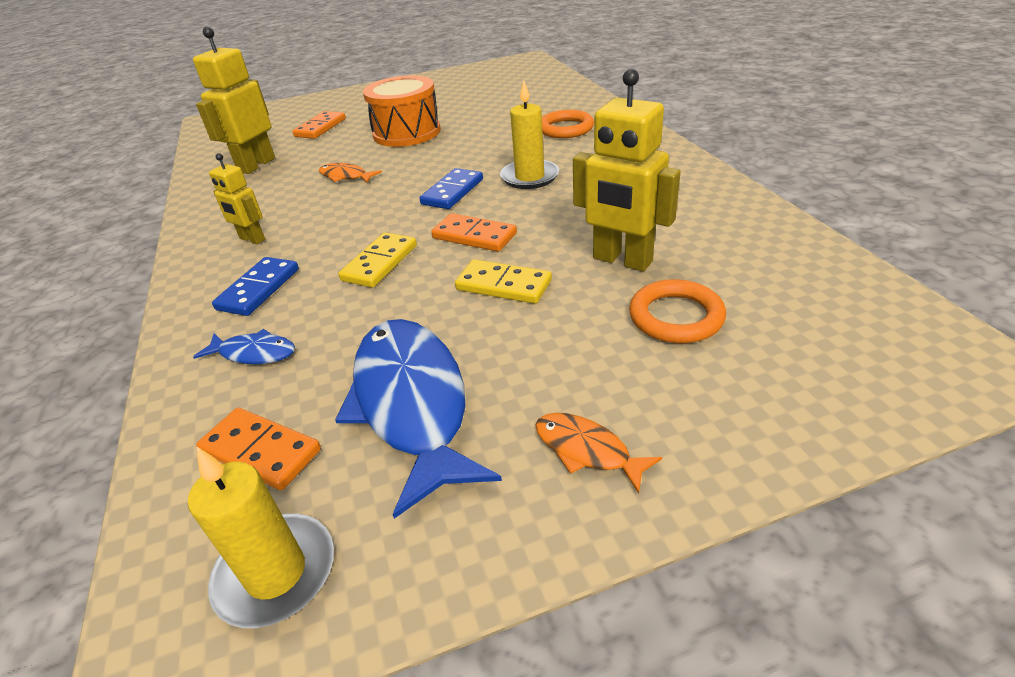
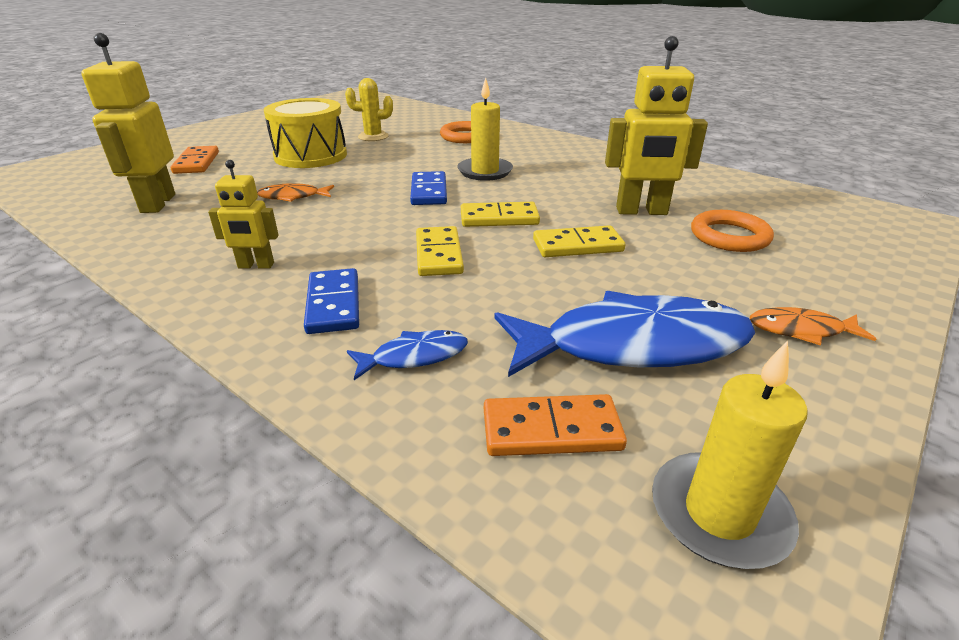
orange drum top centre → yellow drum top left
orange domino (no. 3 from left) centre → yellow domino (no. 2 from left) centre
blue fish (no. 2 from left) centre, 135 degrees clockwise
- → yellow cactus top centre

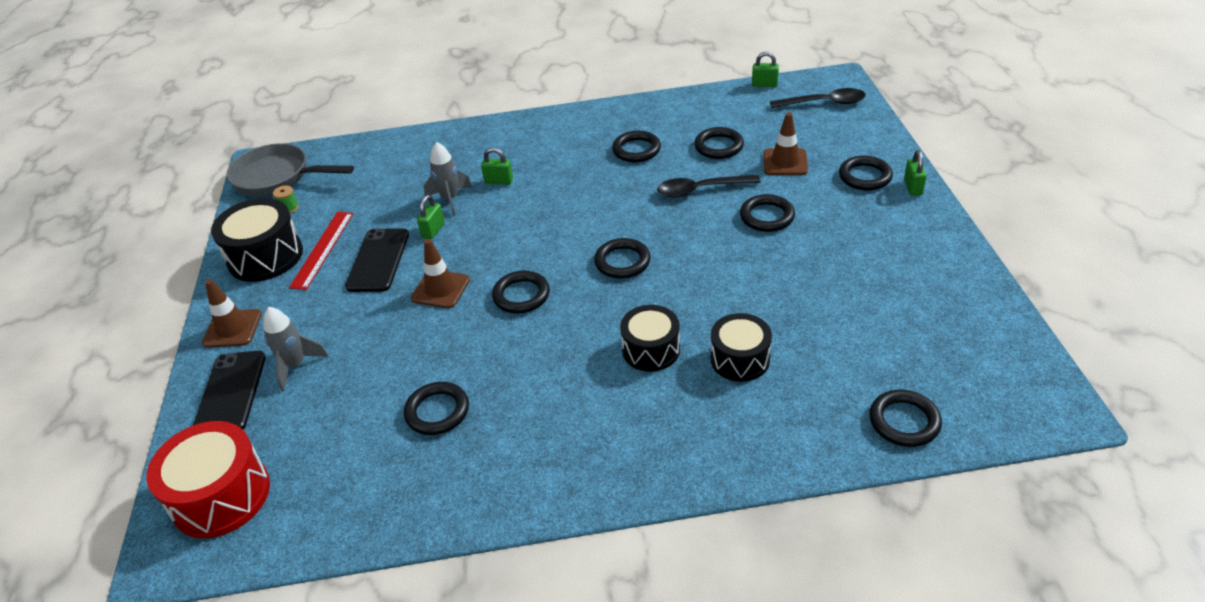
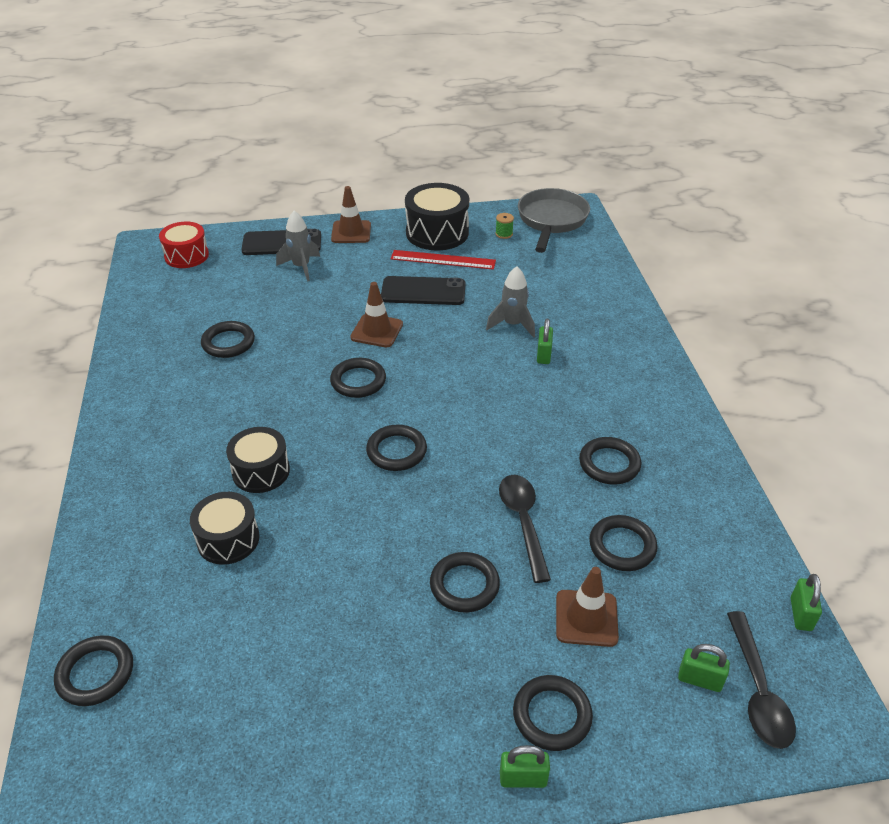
green padlock (no. 1 from left in the first image) centre → green padlock (no. 3 from left) bottom right, relocated
red drum bottom left → red drum top left, x0.66

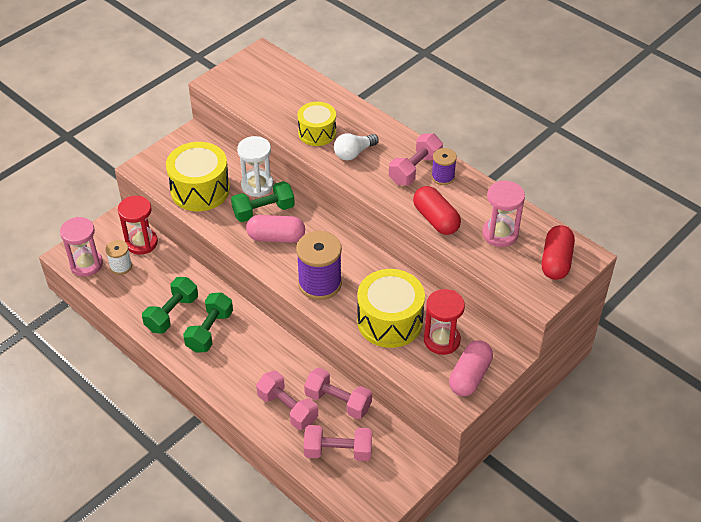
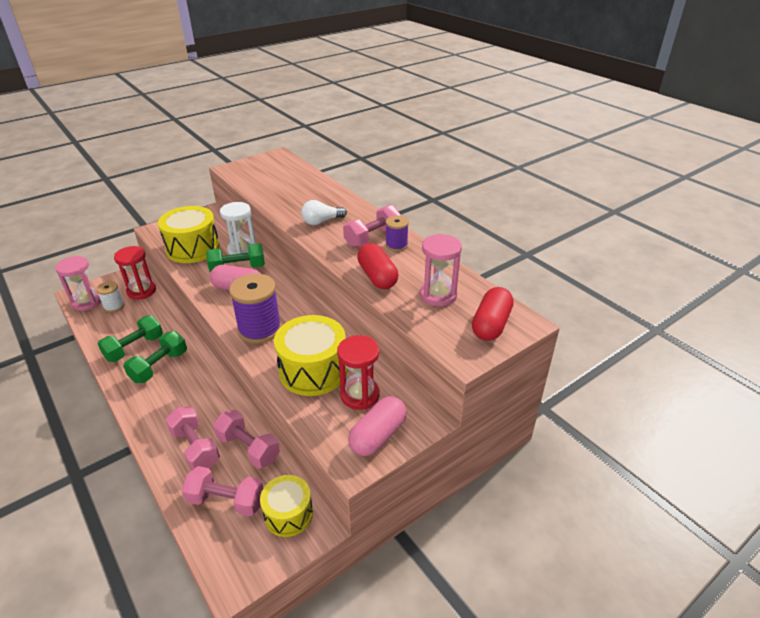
yellow drum (no. 2 from left) top centre → yellow drum (no. 2 from left) bottom centre, relocated

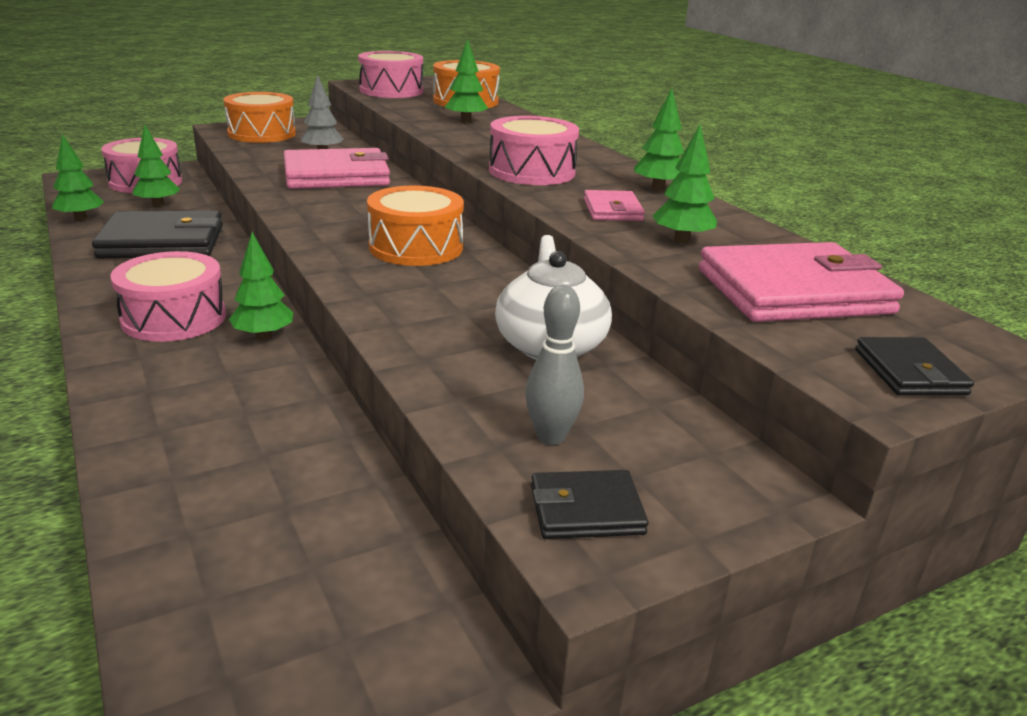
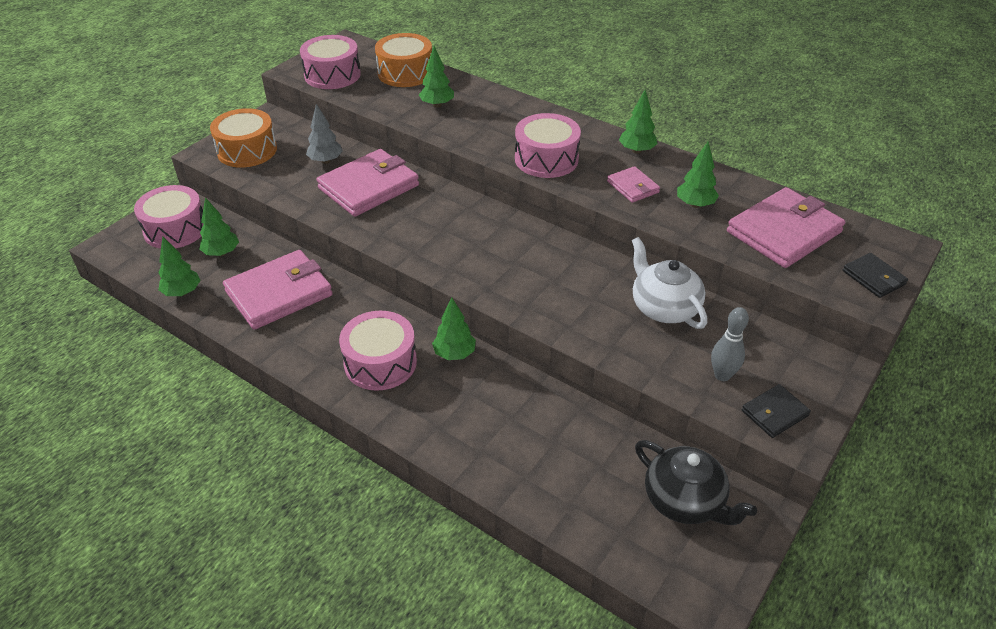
orange drum (no. 2 from left) top centre → -
black wallet (no. 1 from left) top left → pink wallet (no. 1 from left) middle left
- → black teapot bottom right

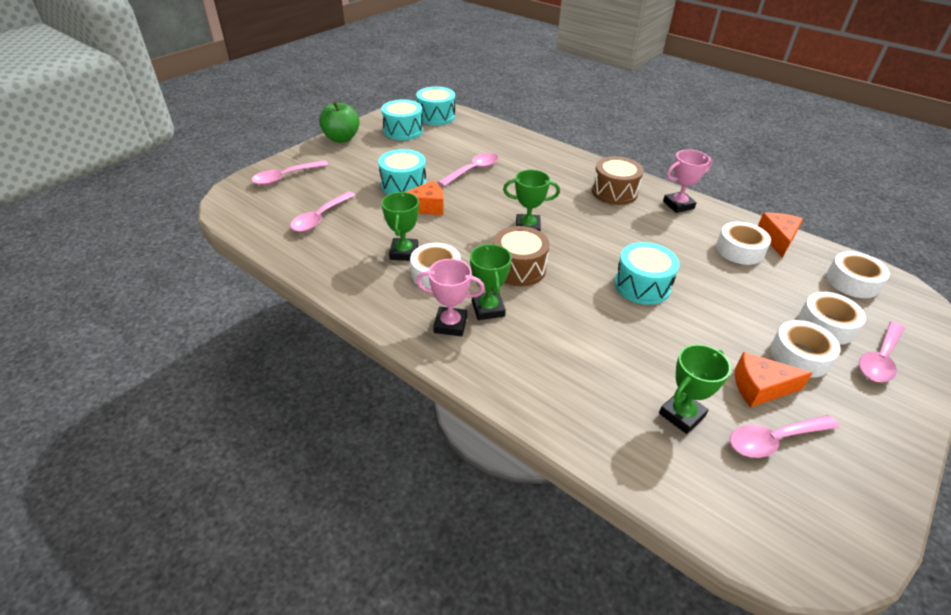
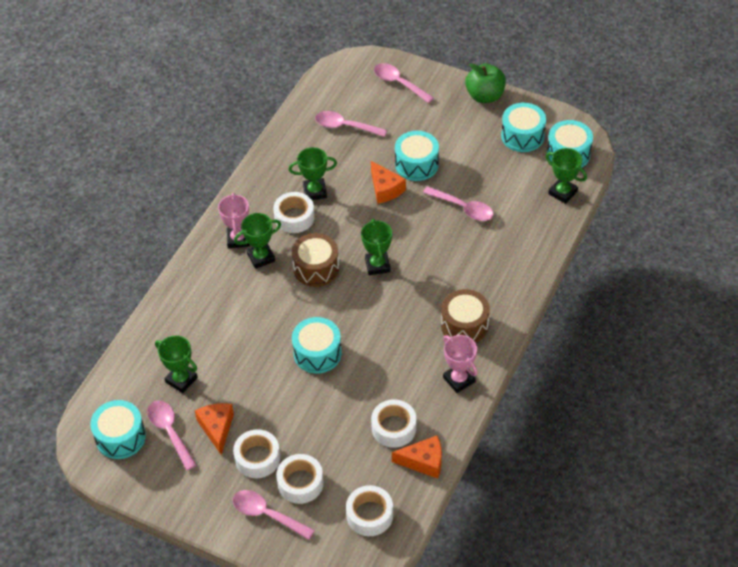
- → green trophy (no. 5 from left) top right
- → turquoise drum (no. 1 from left) bottom left

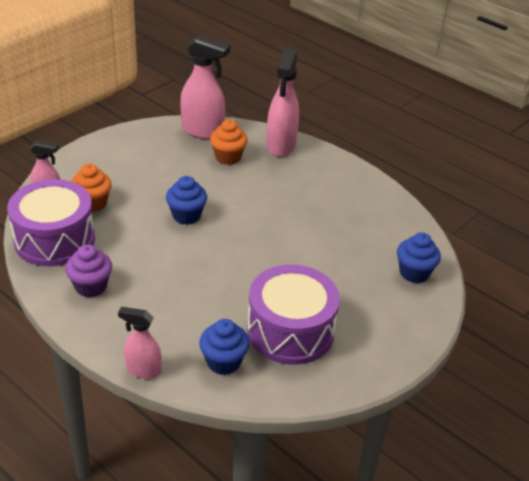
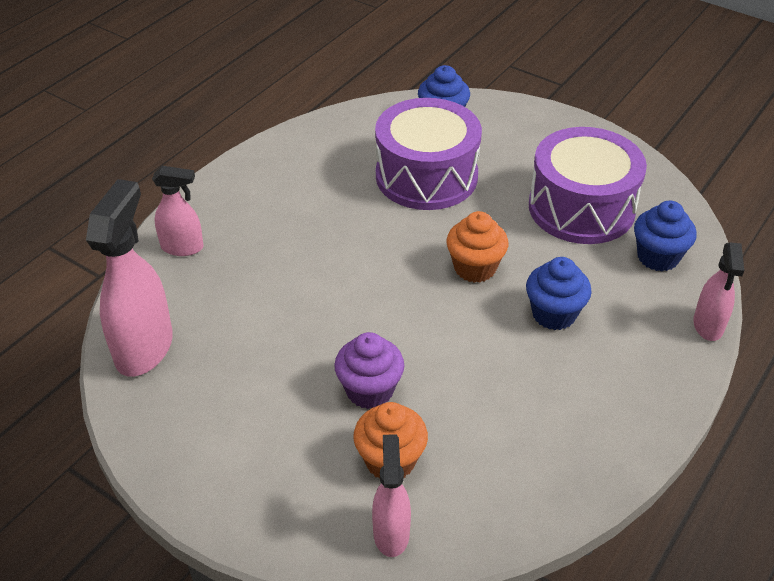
pink spray bottle (no. 4 from left in the first image) top centre → pink spray bottle (no. 2 from left) middle left, x0.59
orange cupcake (no. 2 from left) top centre → orange cupcake (no. 2 from left) centre, relocated
blue cupcake (no. 1 from left in the first image) centre → blue cupcake (no. 2 from left) middle right, relocated
purple drum (no. 1 from left) middle left → purple drum (no. 1 from left) top centre, relocated
purple cupcake middle left → purple cupcake centre, relocated

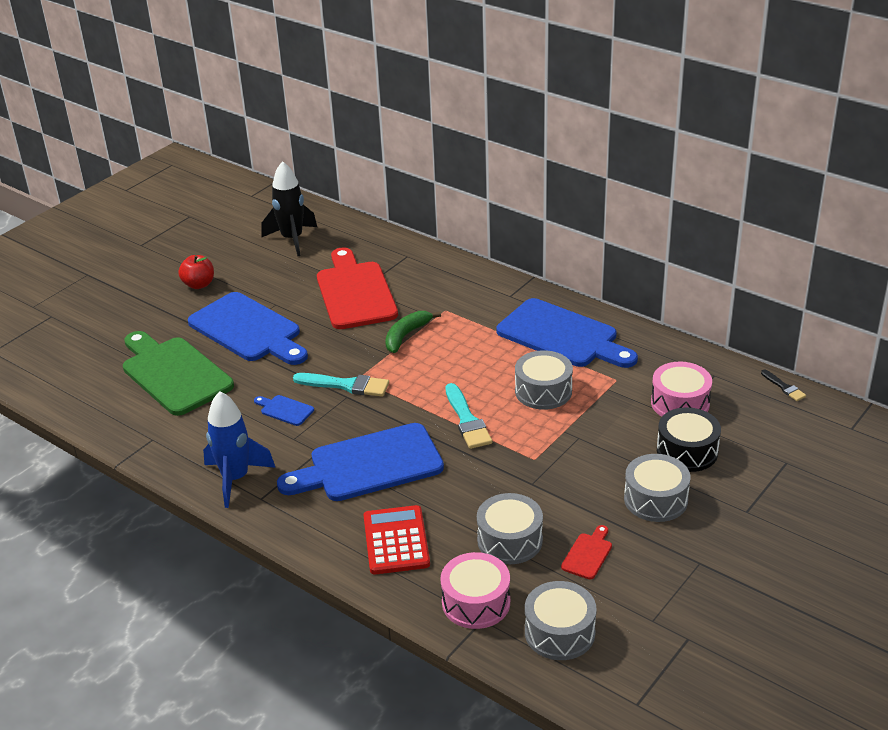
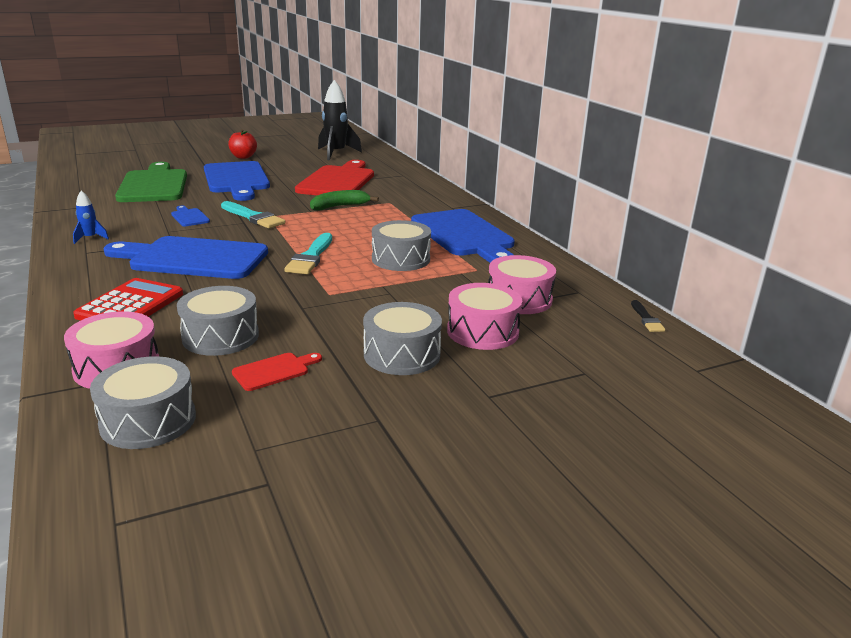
blue rocket middle left, x0.48
black drum middle right → pink drum (no. 2 from left) centre

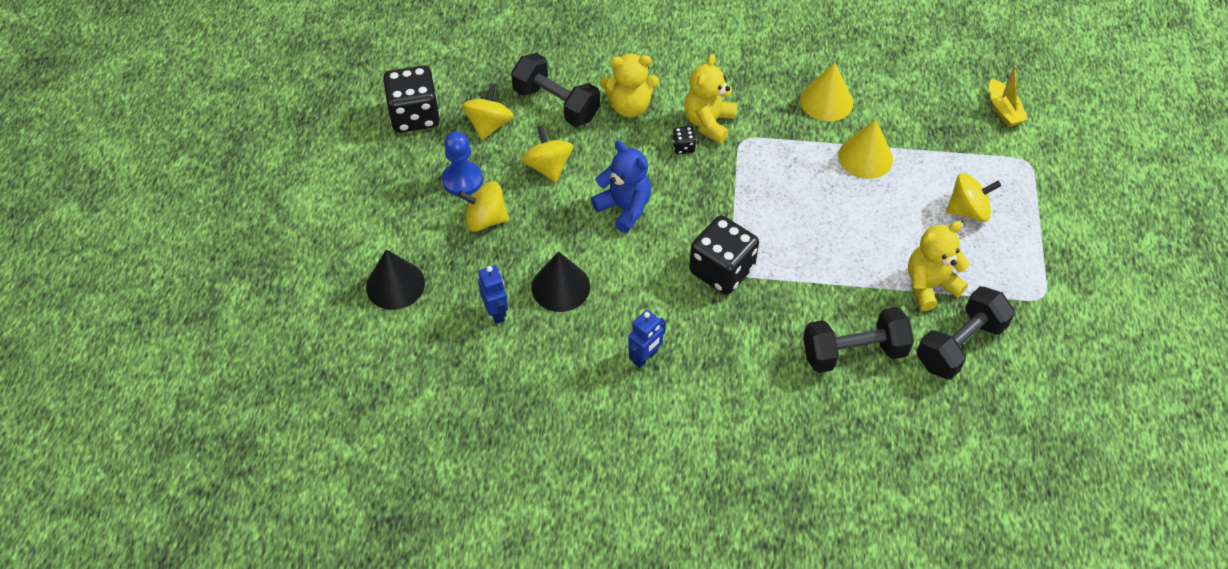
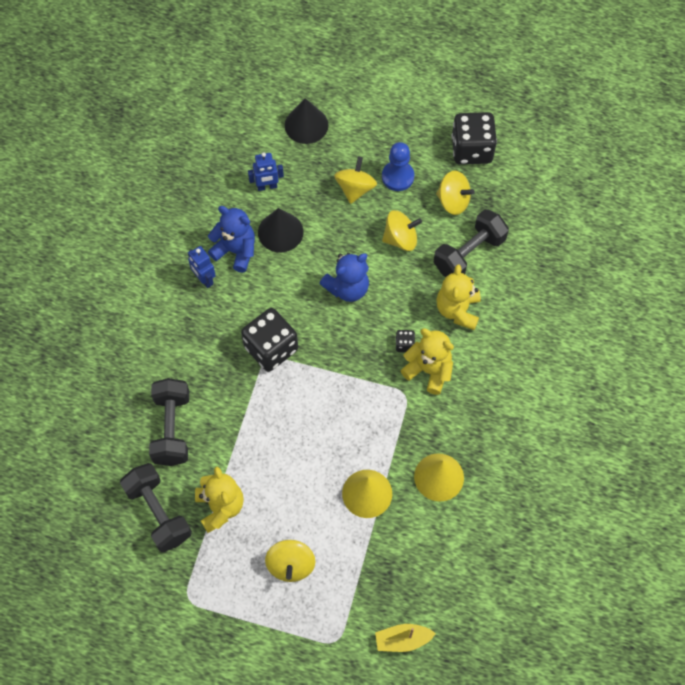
- → blue teddy bear (no. 1 from left) centre

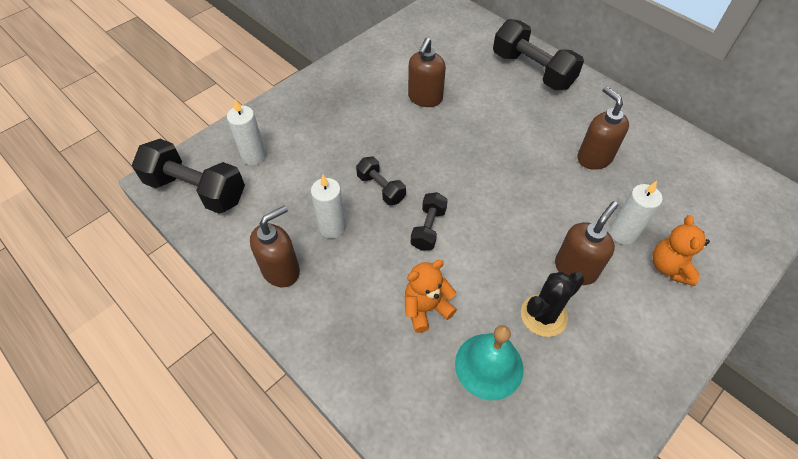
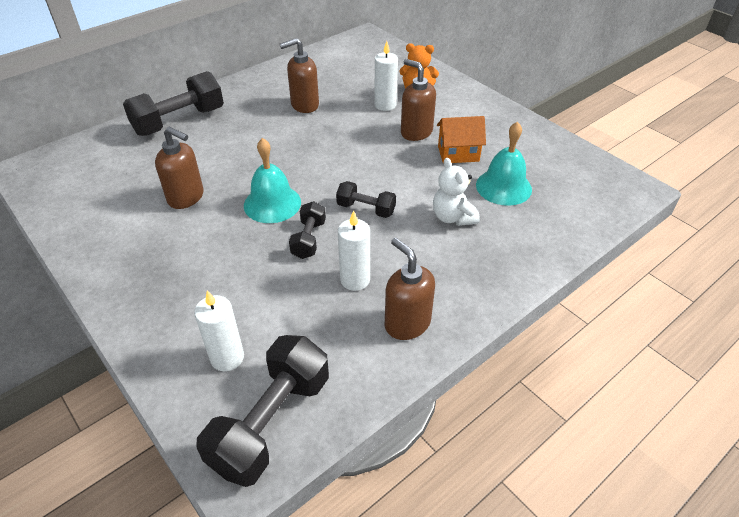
black dumbbell (no. 2 from left in the first image) centre → black dumbbell (no. 3 from left) centre, 45 degrees counterclockwise
orange teddy bear (no. 1 from left) centre → white teddy bear centre
black cactus middle right → orange house top centre
- → turquoise bell (no. 1 from left) centre

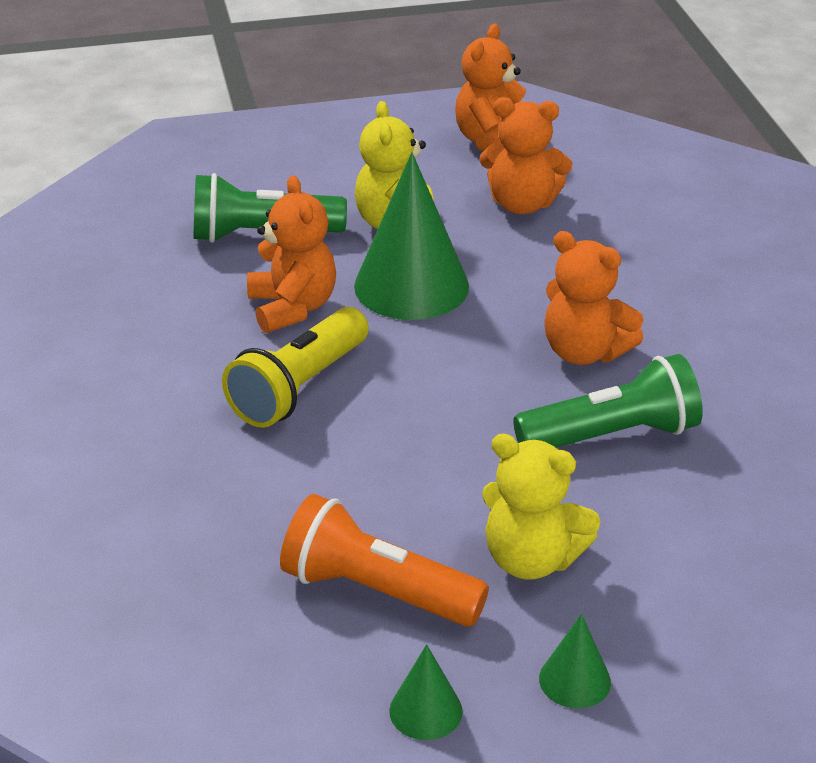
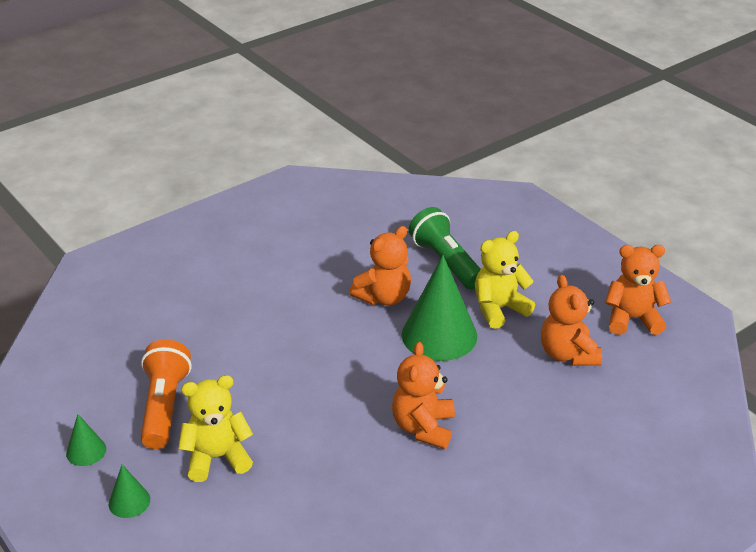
yellow flashlight centre → -
green flashlight (no. 2 from left) middle right → -
yellow teddy bear (no. 2 from left in the first image) centre → yellow teddy bear (no. 1 from left) bottom left, 75 degrees clockwise

